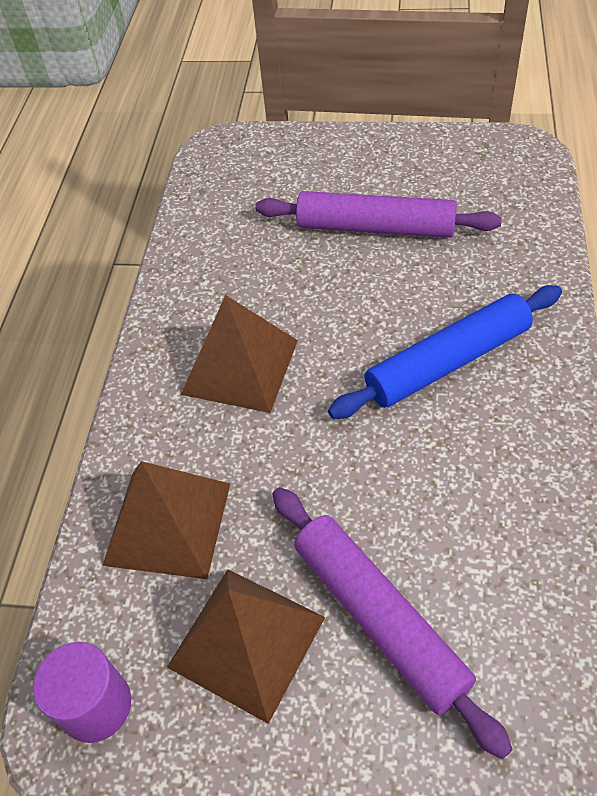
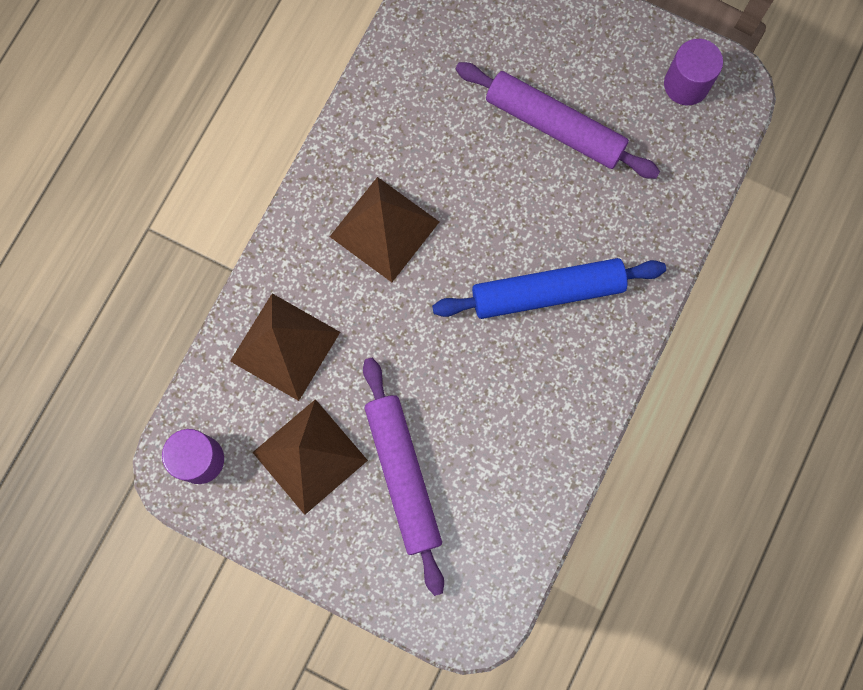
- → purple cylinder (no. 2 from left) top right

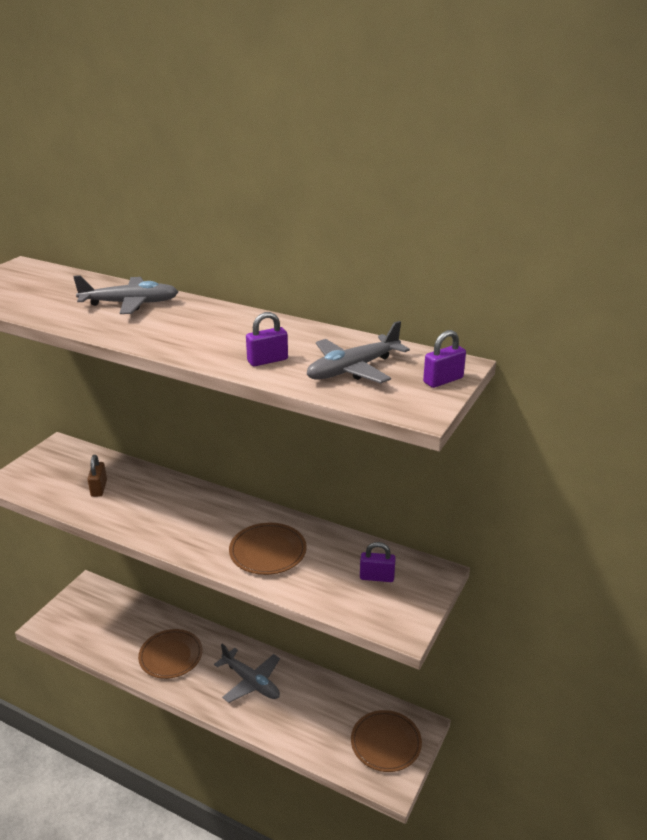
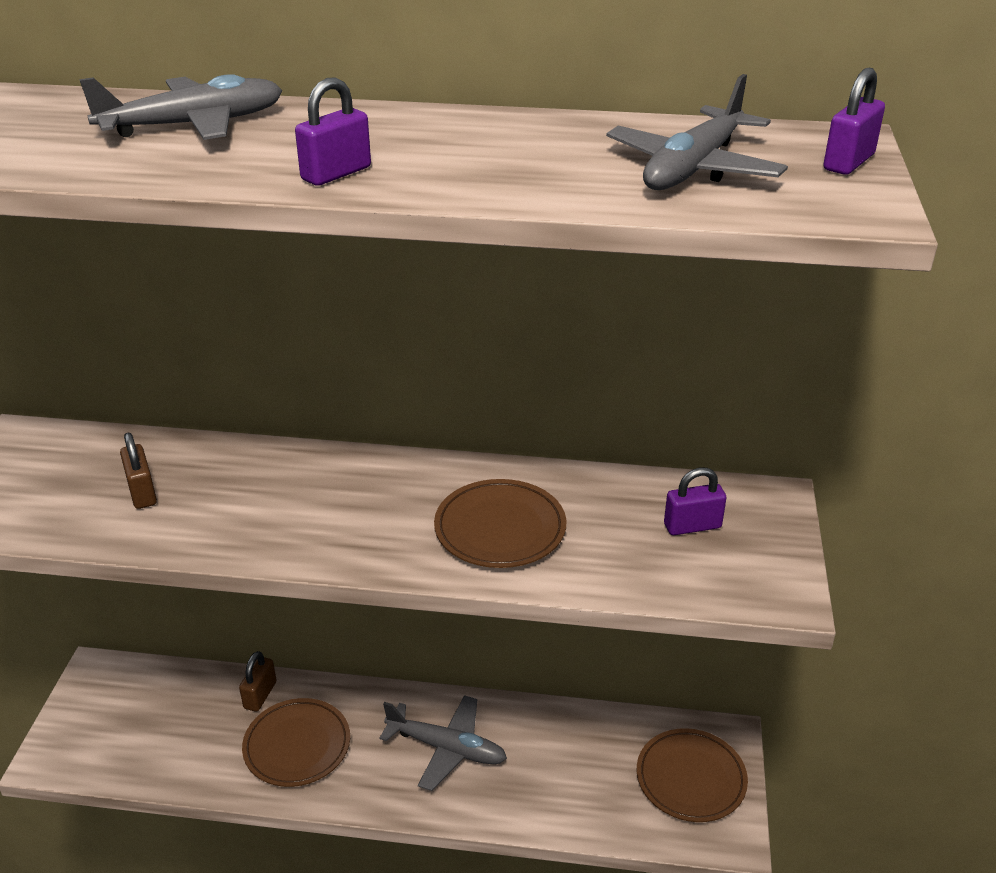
purple padlock (no. 1 from left) centre → purple padlock (no. 1 from left) top centre, relocated
- → brown padlock (no. 2 from left) bottom left

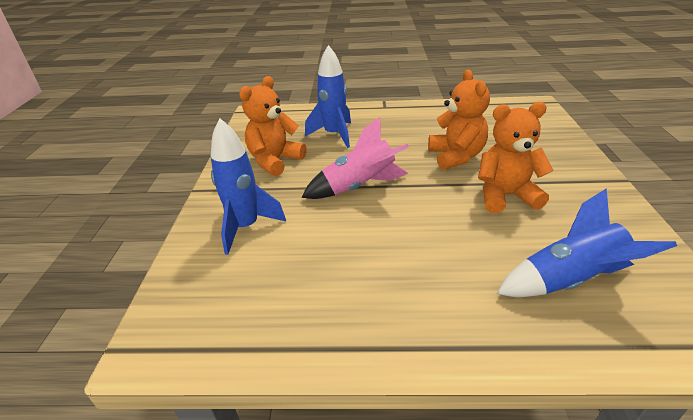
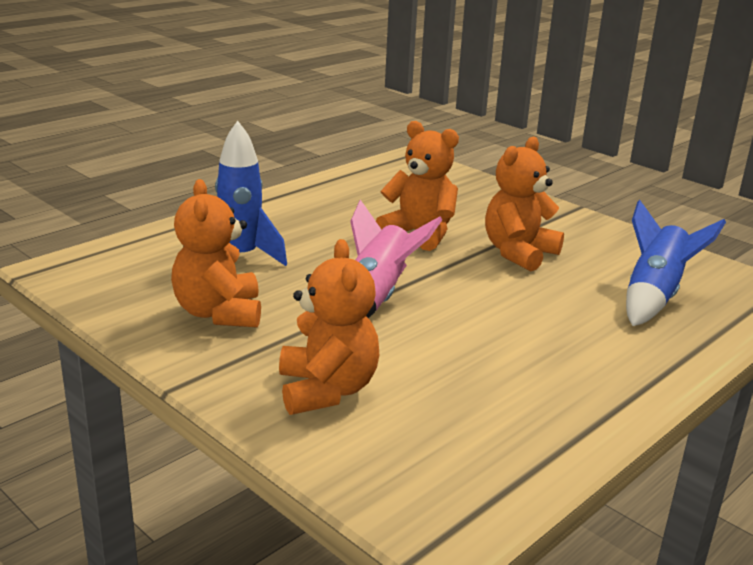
blue rocket (no. 1 from left) centre → orange teddy bear (no. 2 from left) centre

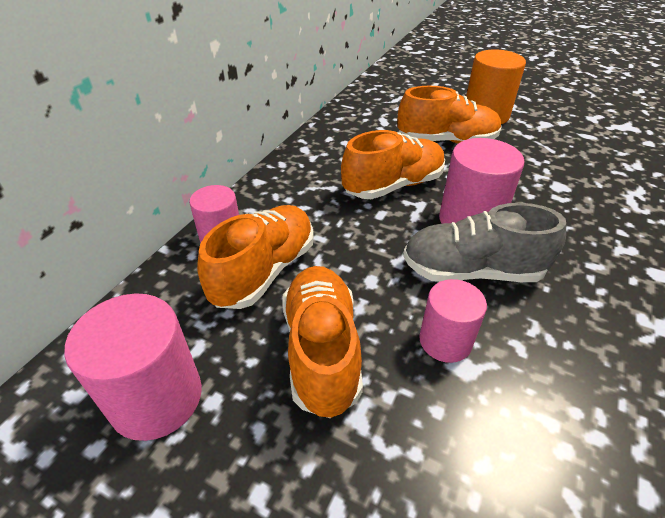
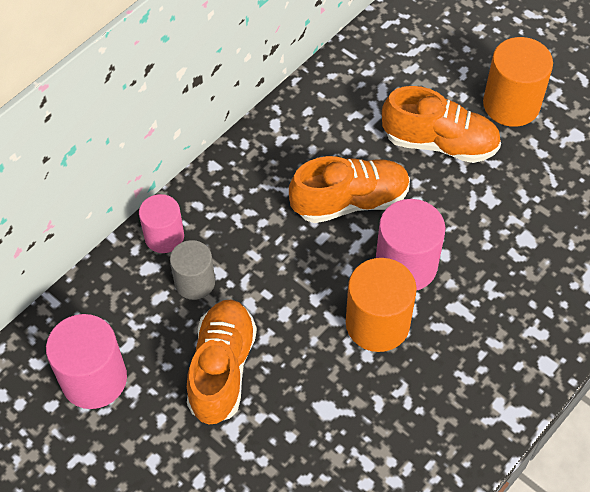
grey shoe middle right → orange cylinder (no. 1 from left) centre
orange shoe (no. 1 from left) centre → grey cylinder middle left
pink cylinder (no. 3 from left) middle right → -

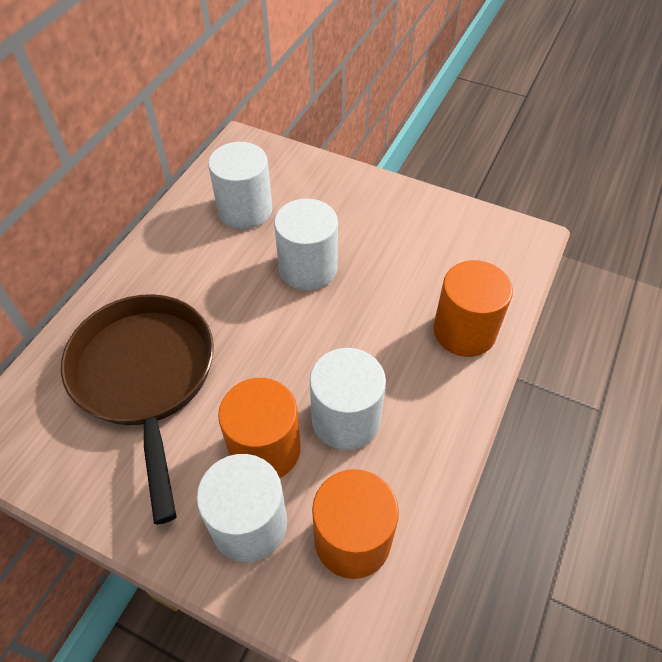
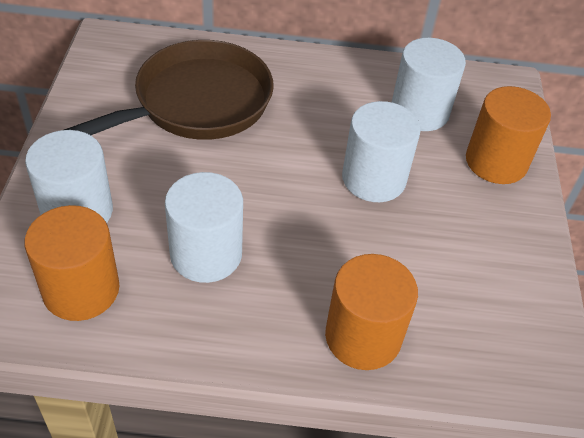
orange cylinder (no. 1 from left in the first image) centre → orange cylinder (no. 3 from left) top right, relocated

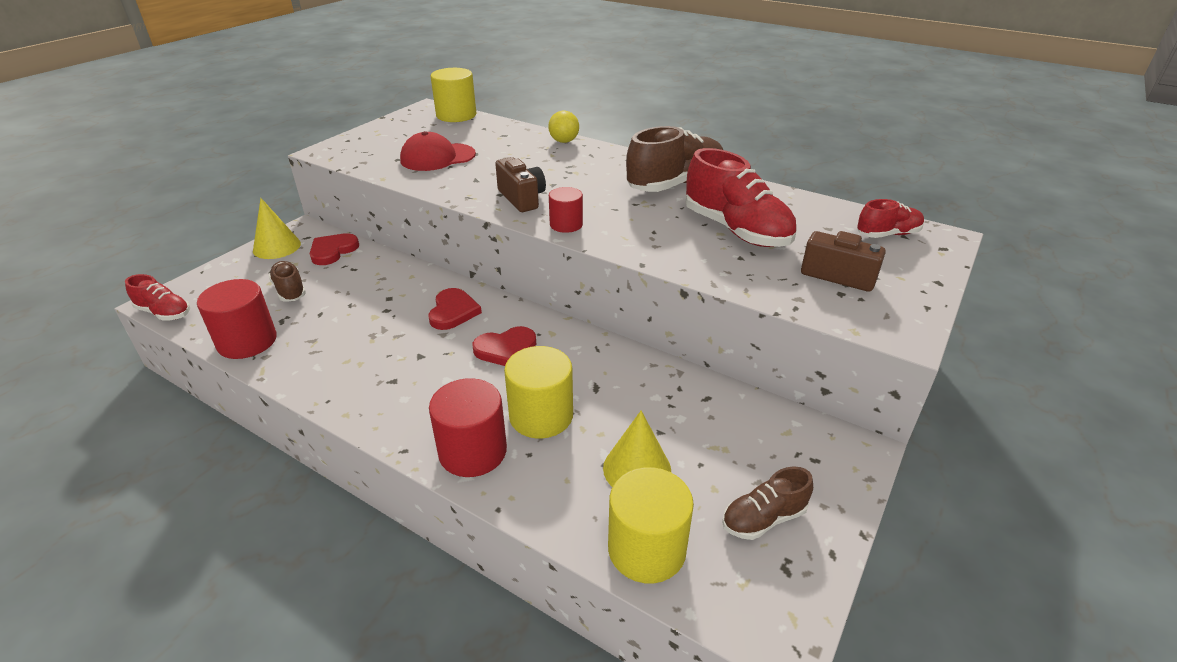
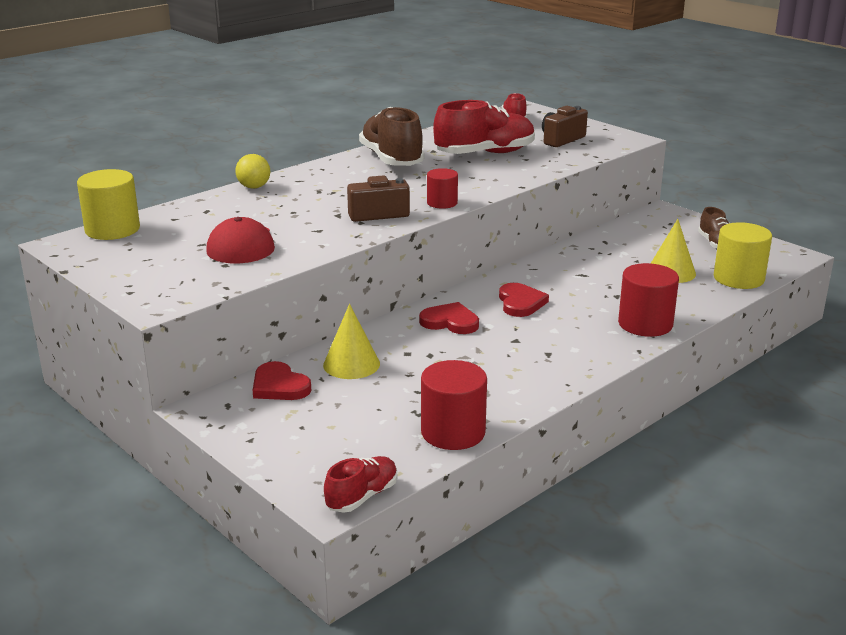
yellow cone (no. 1 from left) middle left → yellow cone (no. 1 from left) centre, relocated
brown shoe (no. 1 from left) middle left → -
yellow cylinder (no. 2 from left) centre → -

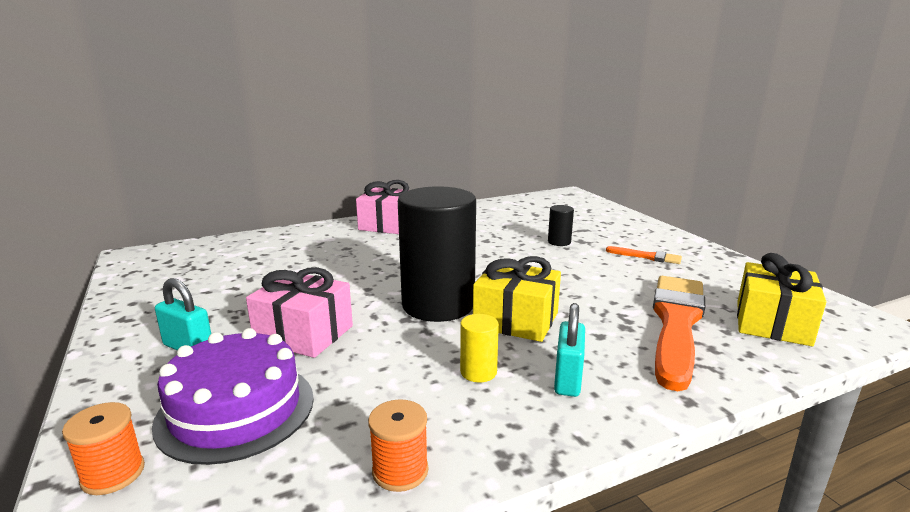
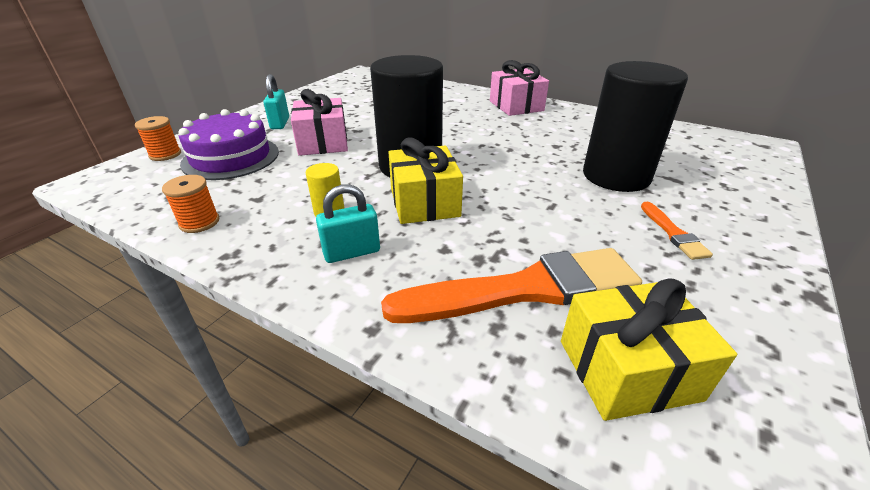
black cylinder (no. 2 from left) centre → black cylinder (no. 2 from left) top right, x2.45

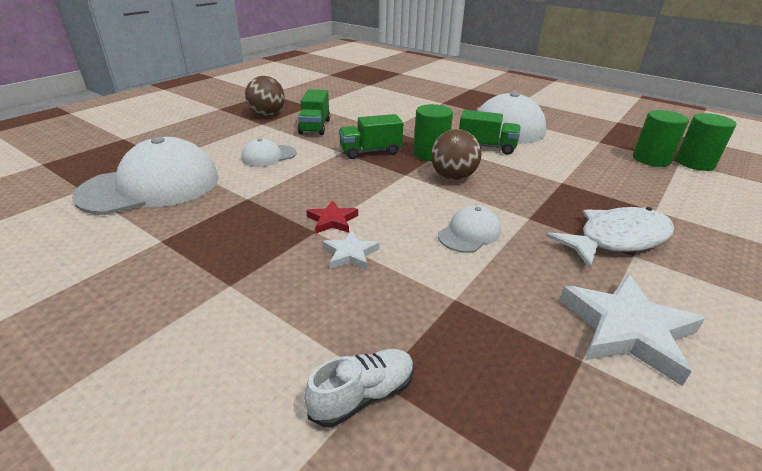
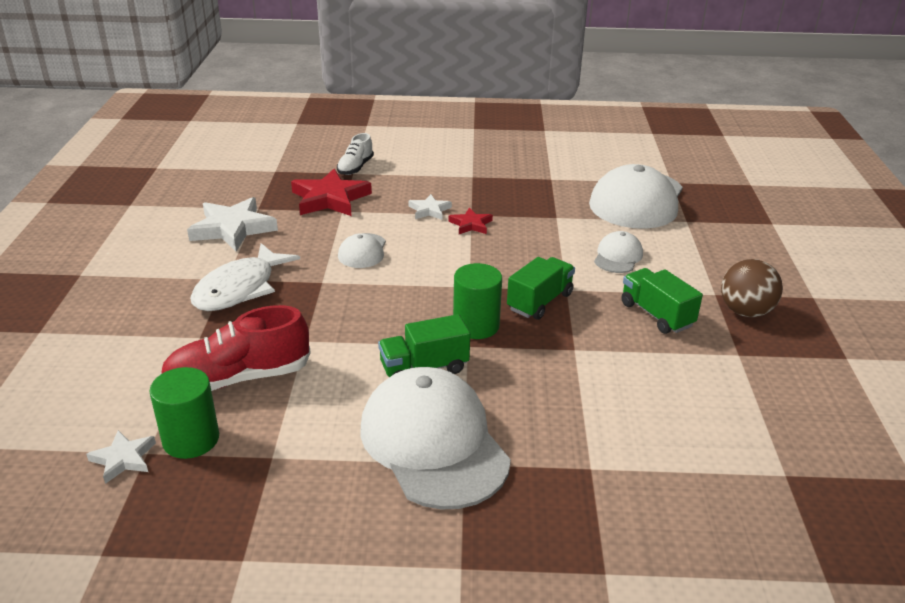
green cylinder (no. 3 from left) top right → white star (no. 1 from left) bottom left
brown ball (no. 2 from left) top centre → -
- → red star (no. 1 from left) top centre
- → red shoe middle left

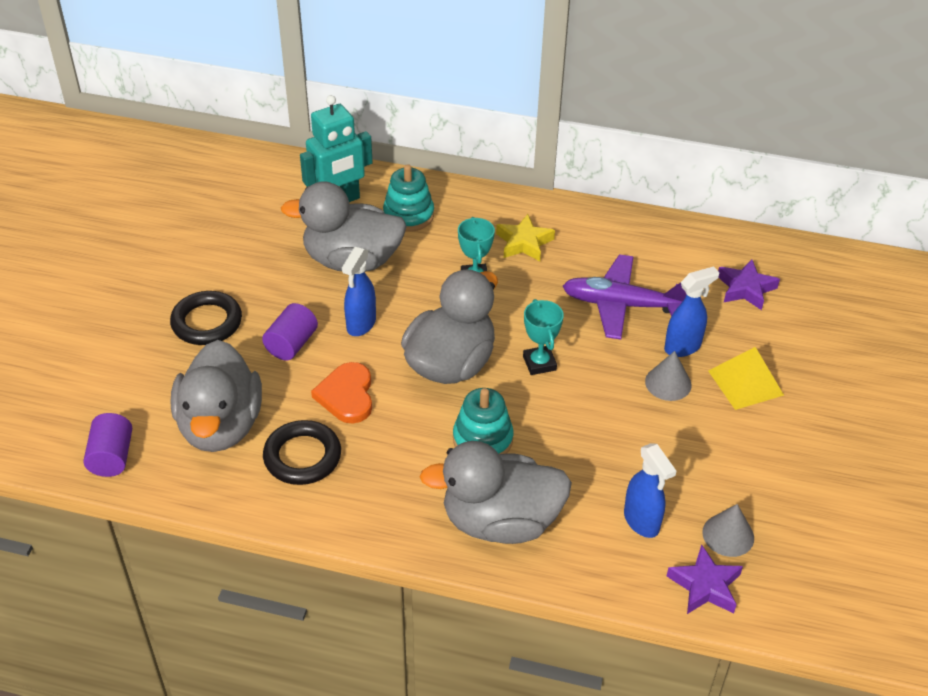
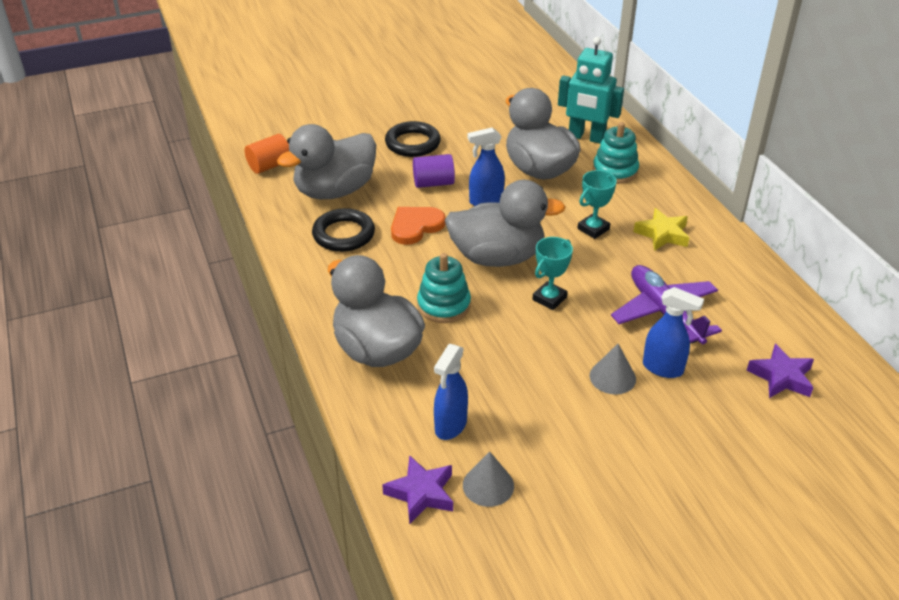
yellow pyramid middle right → -
purple cylinder (no. 1 from left) middle left → orange cylinder top left

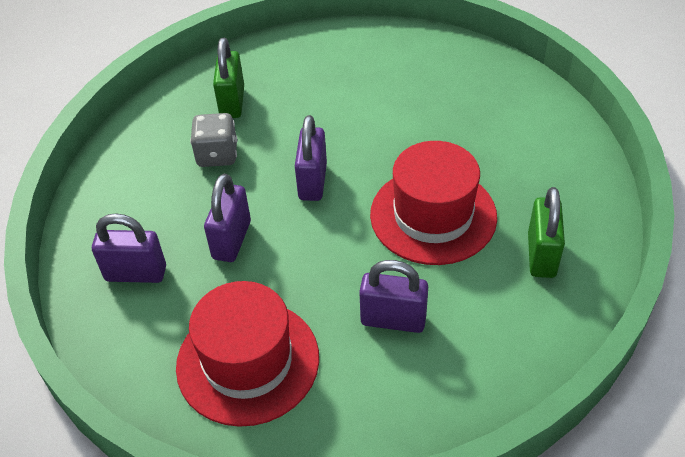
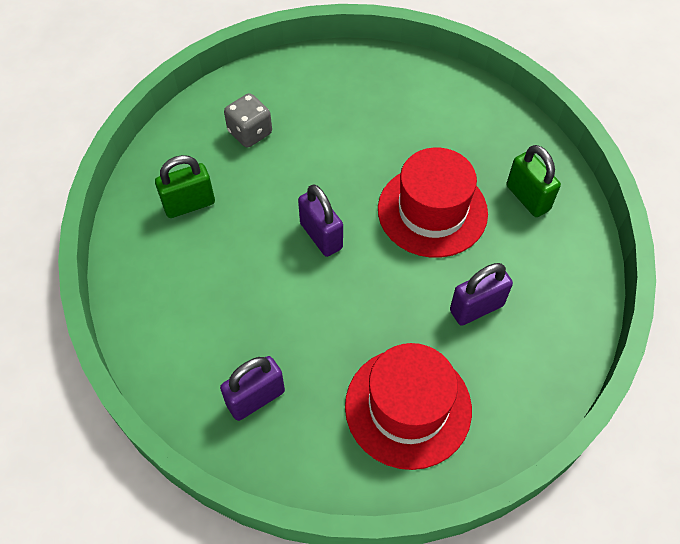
green padlock (no. 1 from left) top left → green padlock (no. 1 from left) middle left, 75 degrees counterclockwise
grey dice top left → grey dice top centre, relocated
purple padlock (no. 2 from left) middle left → -

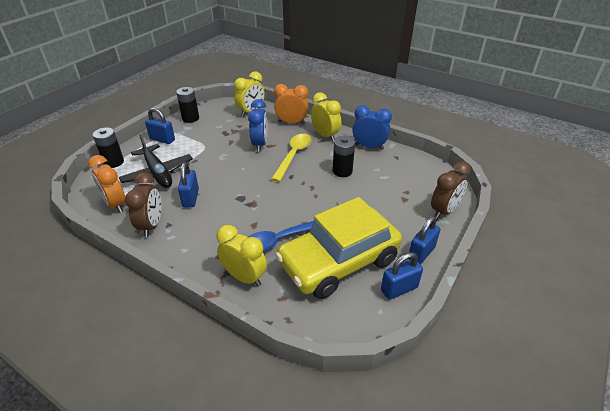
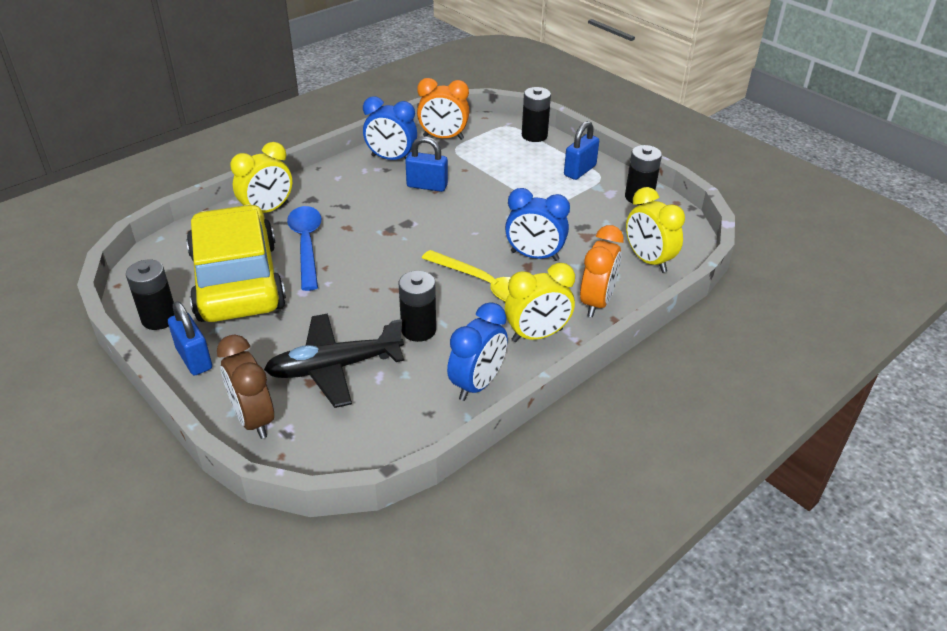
black plane middle left → black plane centre, relocated
orange clock (no. 1 from left) middle left → orange clock (no. 1 from left) top centre, 150 degrees counterclockwise
brown clock (no. 1 from left) middle left → blue clock (no. 1 from left) top centre
blue padlock (no. 3 from left) bottom centre → black battery (no. 1 from left) middle left

